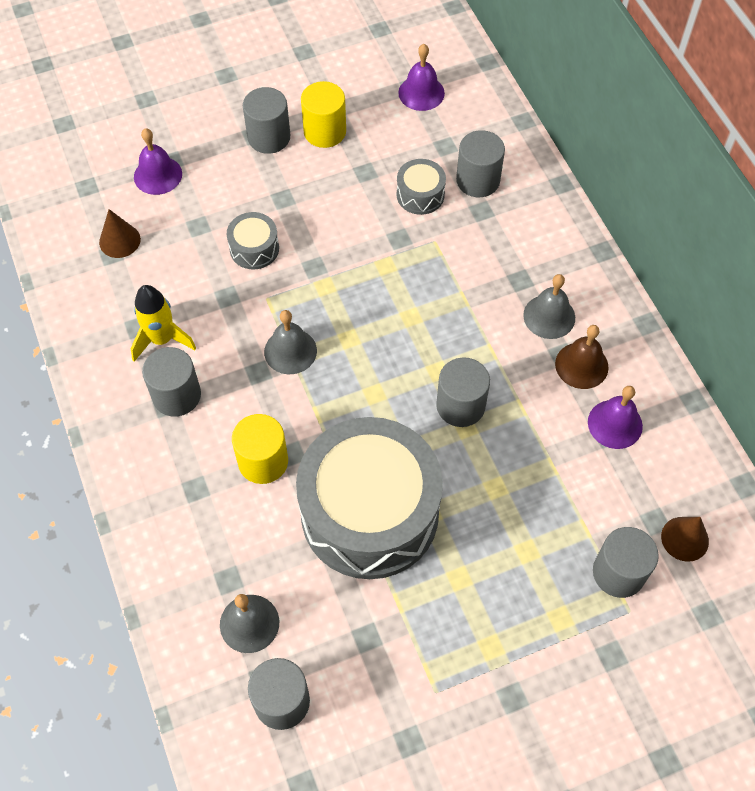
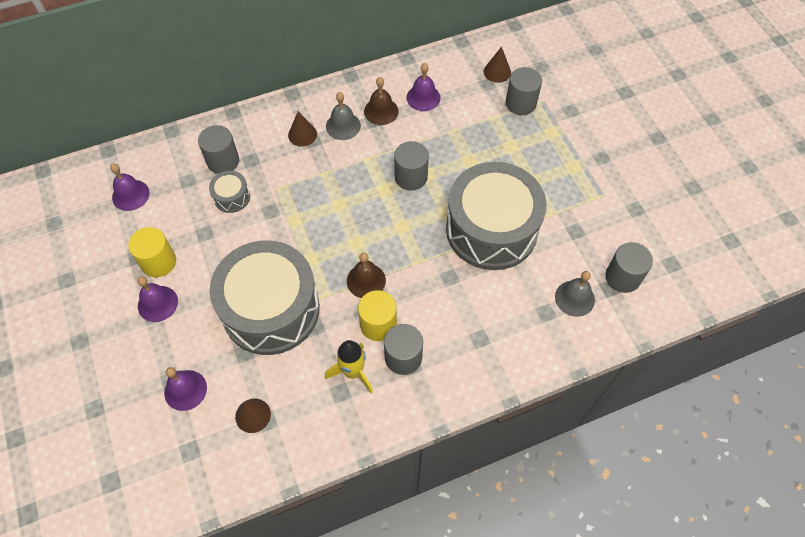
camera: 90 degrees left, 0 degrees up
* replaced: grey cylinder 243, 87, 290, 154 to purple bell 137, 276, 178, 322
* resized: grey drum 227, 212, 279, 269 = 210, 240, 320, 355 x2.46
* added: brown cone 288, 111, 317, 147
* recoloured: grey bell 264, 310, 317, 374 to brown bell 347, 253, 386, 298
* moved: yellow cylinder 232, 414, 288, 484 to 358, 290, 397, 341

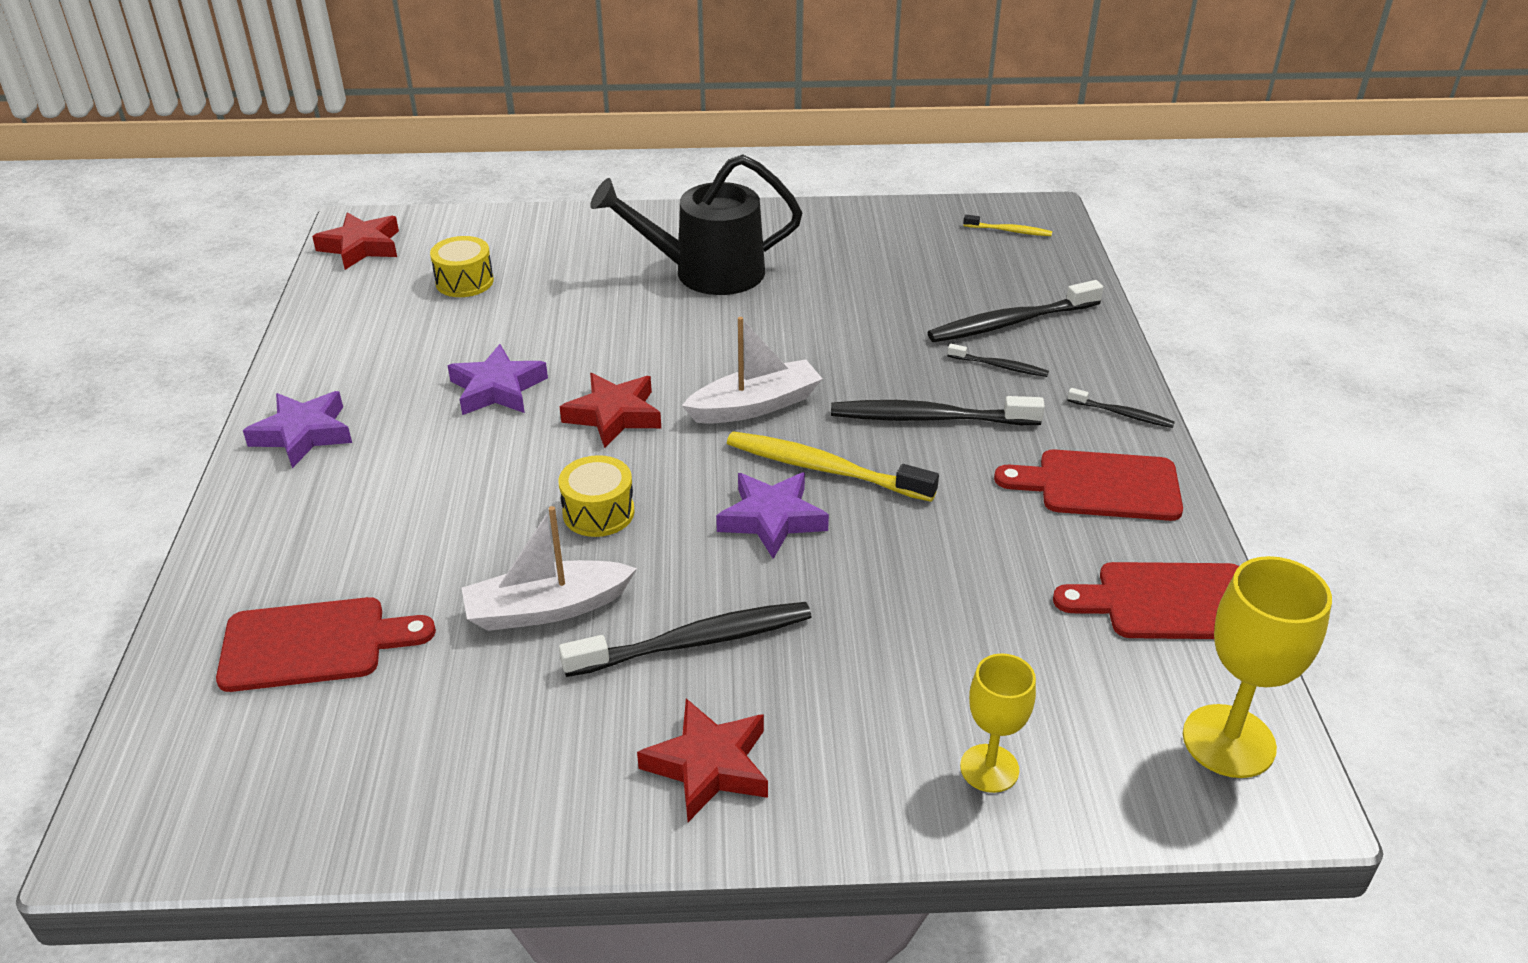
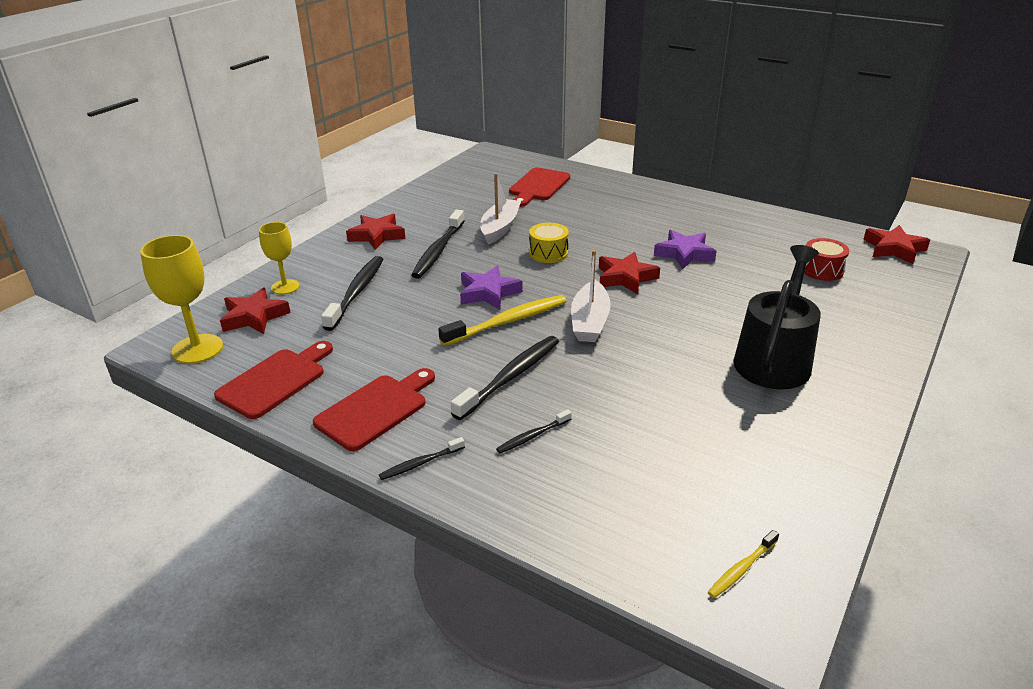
camera: 125 degrees right, 5 degrees down
* added: red star 220, 287, 291, 334
* moved: black toothbrush 927, 280, 1103, 342 to 321, 256, 383, 331
* recoloured: yellow drum 430, 236, 494, 297 to red drum 804, 238, 849, 281
* removed: purple star 243, 391, 352, 468

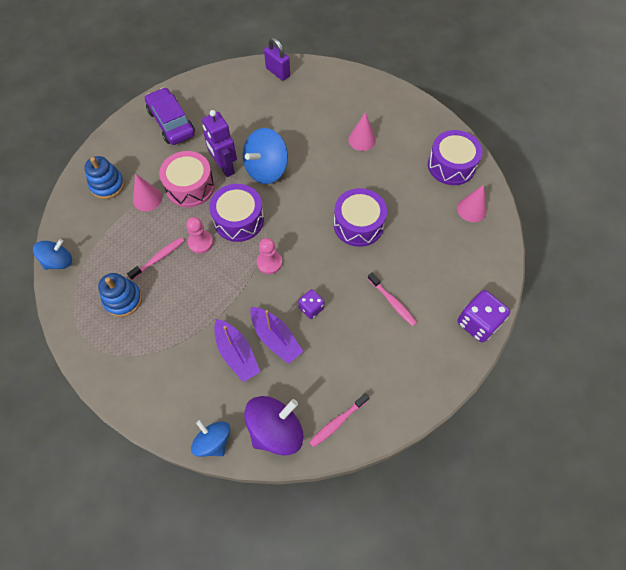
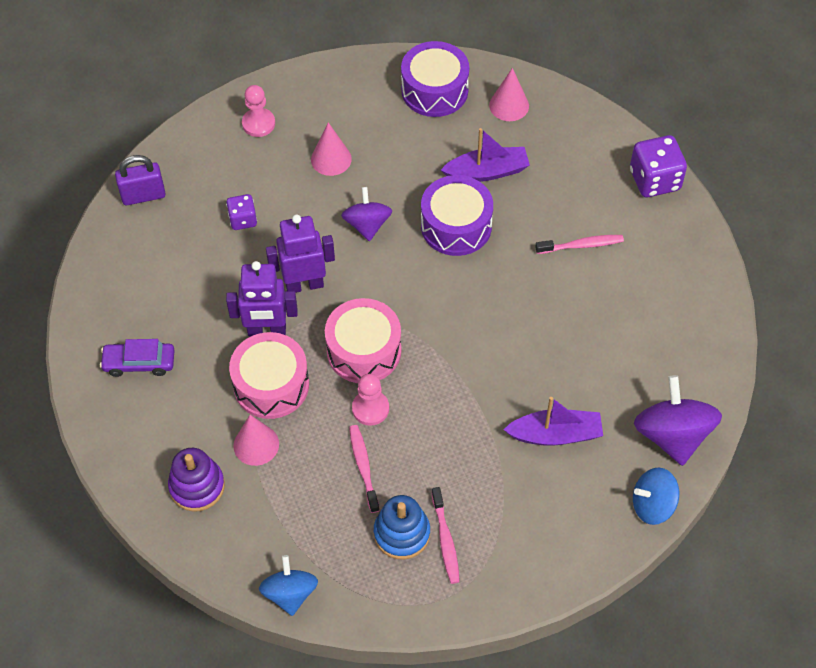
camera: 60 degrees left, 5 degrees down
* resized: purple car 145, 87, 195, 145 = 100, 339, 174, 377 x0.65
* recoloured: blue stacking toy 84, 156, 125, 199 to purple stacking toy 168, 448, 225, 512
* moved: purple dice 298, 289, 324, 319 to 226, 194, 257, 230
* moved: pink pawn 257, 238, 282, 274 to 242, 85, 275, 137
* replaced: blue spinning top 243, 128, 288, 184 to purple robot 266, 214, 335, 293
* recoloured: purple drum 209, 184, 264, 242 to pink drum 325, 298, 401, 383
* added: purple spinning top 341, 187, 392, 241
* moved: pink toothbrush 309, 393, 369, 448 to 432, 487, 460, 584
* moved: purple boat 250, 307, 303, 364 to 441, 128, 530, 182

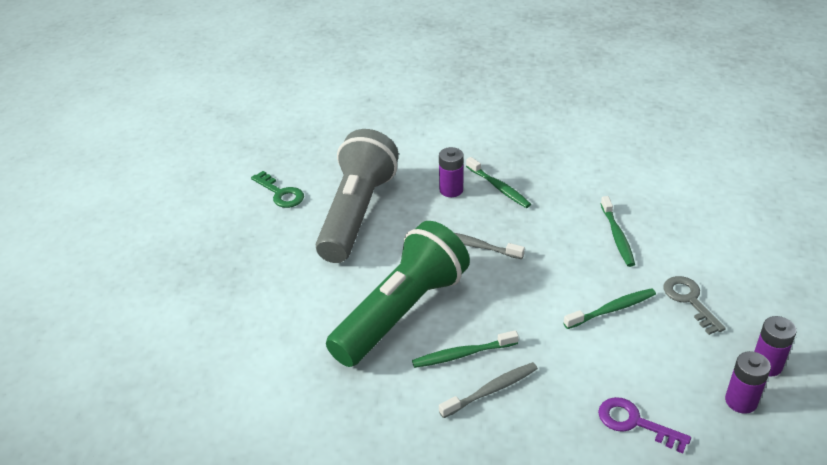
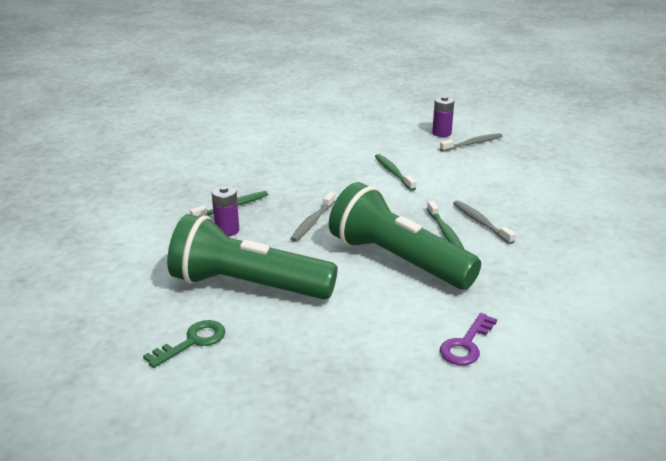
camera: 90 degrees left, 10 degrees down
* recoloured: grey flashlight 316, 129, 399, 263 to green flashlight 167, 214, 338, 299
* replaced: purple battery 725, 351, 771, 414 to grey toothbrush 440, 133, 502, 152
* moved: purple key 598, 397, 691, 453 to 440, 313, 497, 365
* removed: green toothbrush 601, 196, 635, 267
* removed: grey key 663, 276, 726, 335

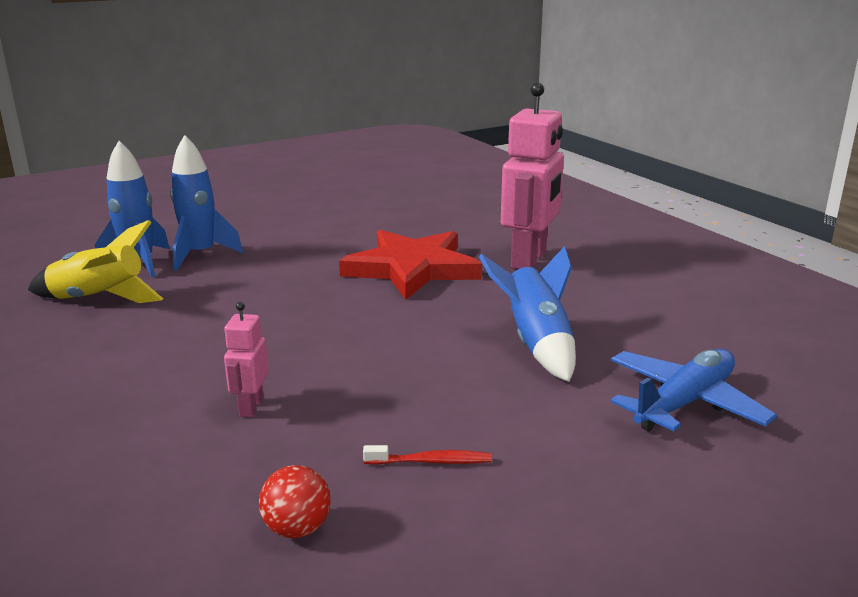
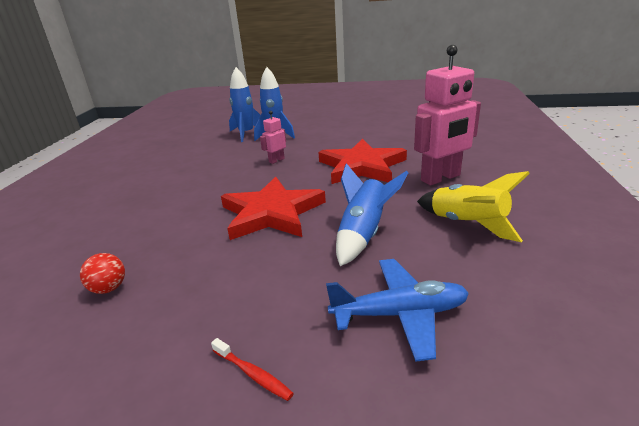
camera: 40 degrees right, 5 degrees up
* moved: red toothbrush 363, 445, 492, 465 to 211, 338, 294, 401
* added: red star 221, 177, 326, 240
* moved: pink robot 224, 302, 269, 417 to 260, 111, 286, 164
* moved: yellow rocket 28, 220, 163, 303 to 417, 171, 530, 242

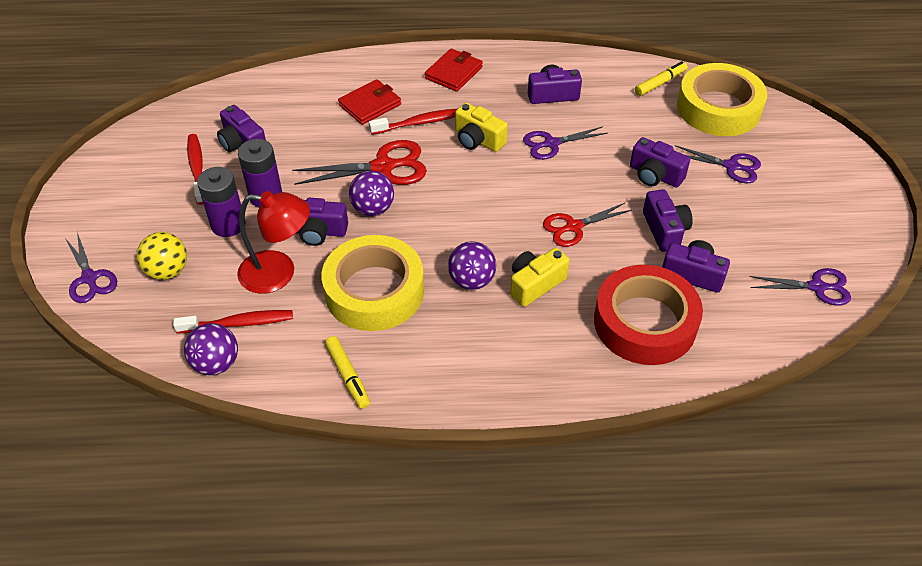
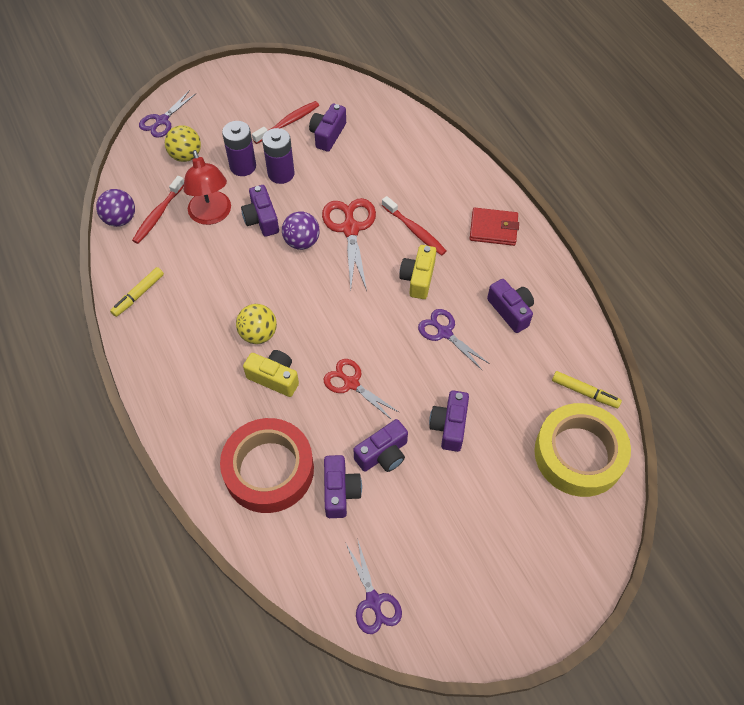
camera: 65 degrees right, 10 degrees up
* turned: red toothbrush 173, 310, 293, 334 = 132, 176, 184, 244 60 degrees clockwise
* recoloured: purple ball 448, 241, 496, 290 to yellow ball 236, 304, 277, 344
* turned: red scissors 293, 140, 427, 185 = 322, 198, 376, 291 150 degrees counterclockwise
* removed: yellow tape 322, 235, 424, 331
* removed: red wallet 338, 79, 401, 125
* removed: purple scissors 675, 145, 761, 183

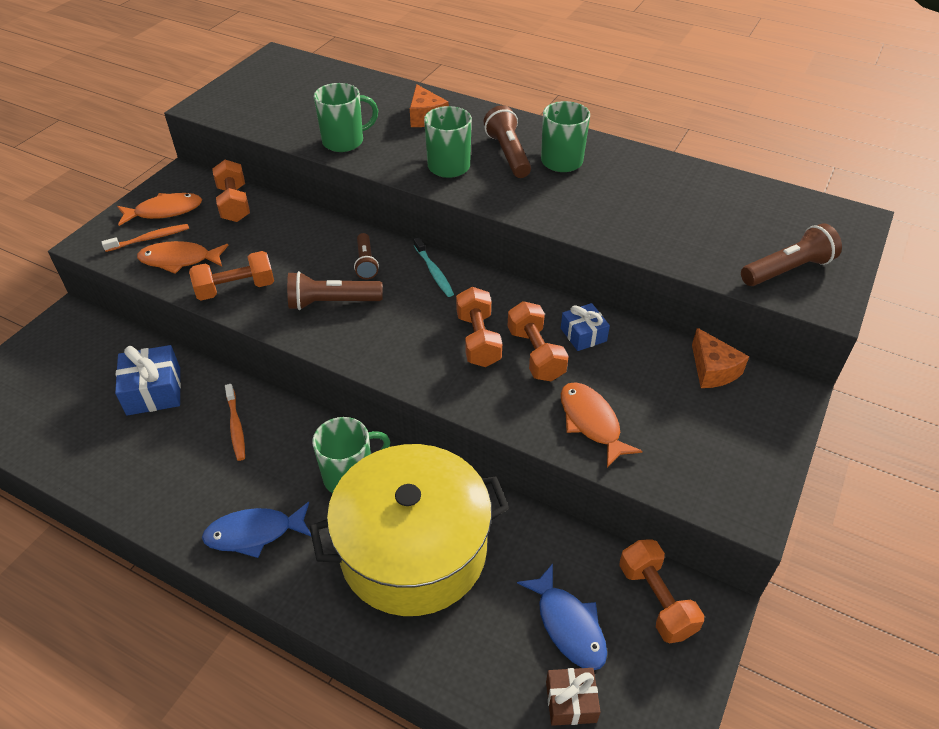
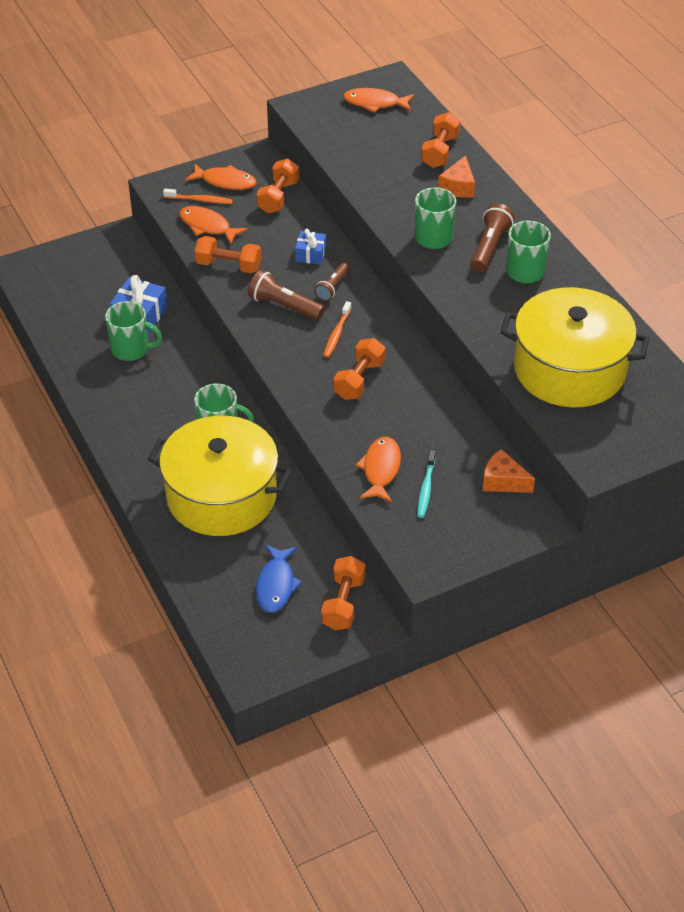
camera: 35 degrees right, 0 degrees up
* moved: green mug 314, 83, 378, 152 to 105, 301, 162, 361
* moved: blue gift 561, 303, 610, 351 to 295, 229, 326, 265
* moved: orange toothbrush 225, 384, 245, 461 to 323, 301, 351, 358
* added: orange fish 343, 88, 414, 113
* moved: turquoise toothbrush 414, 237, 454, 297 to 417, 450, 436, 518
* moved: orange dumbbell 507, 301, 569, 381 to 421, 112, 460, 168
* turned: orange cheese 692, 328, 749, 388 = 483, 449, 535, 493 105 degrees clockwise
* added: yellow pot 500, 287, 649, 407
* removed: blue fish 202, 502, 312, 558
* removed: brown gift 546, 668, 601, 726
* removed: brown flashlight 741, 223, 842, 286

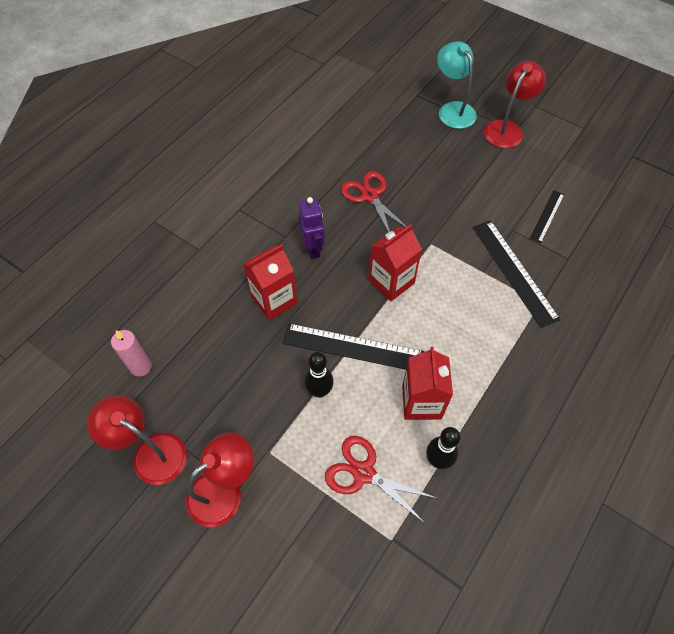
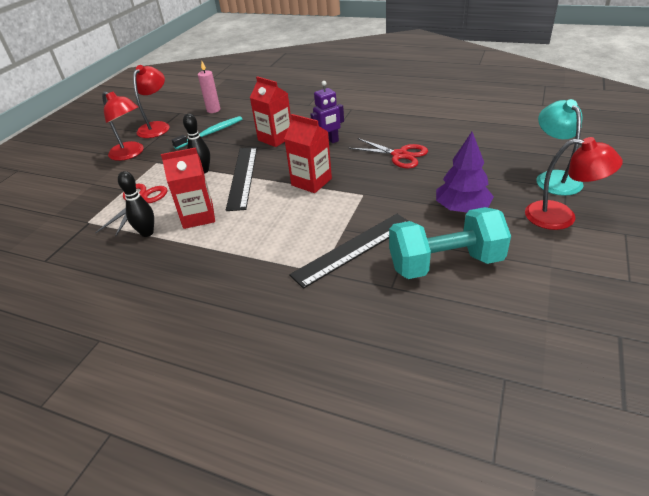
camera: 80 degrees right, 20 degrees down
* added: turquoise toothbrush 172, 116, 242, 149
* turned: red scissors 341, 171, 407, 233 = 349, 138, 428, 169 75 degrees clockwise
* replaced: black ruler 530, 190, 565, 243 to turquoise dumbbell 389, 207, 511, 279
* added: purple tree 436, 132, 494, 213
* turned: turquoise lamp 437, 41, 477, 129 = 536, 99, 584, 196 60 degrees counterclockwise

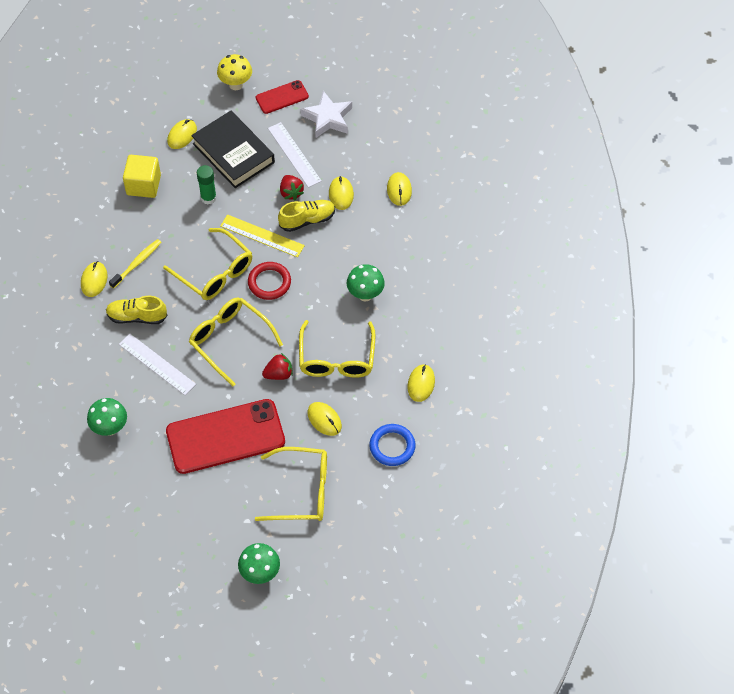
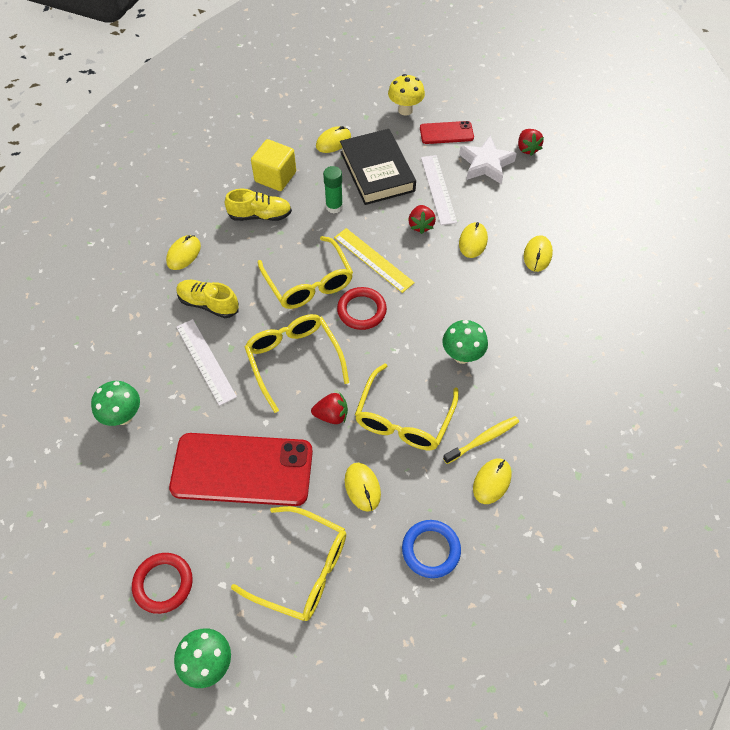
camera: 20 degrees right, 0 degrees up
* added: red ring 132, 553, 193, 614
* moved: yellow shoe 278, 200, 335, 232 to 225, 189, 292, 221
* moved: yellow toothbrush 109, 239, 162, 289 to 443, 416, 519, 464
* added: red strawberry 518, 129, 544, 156

